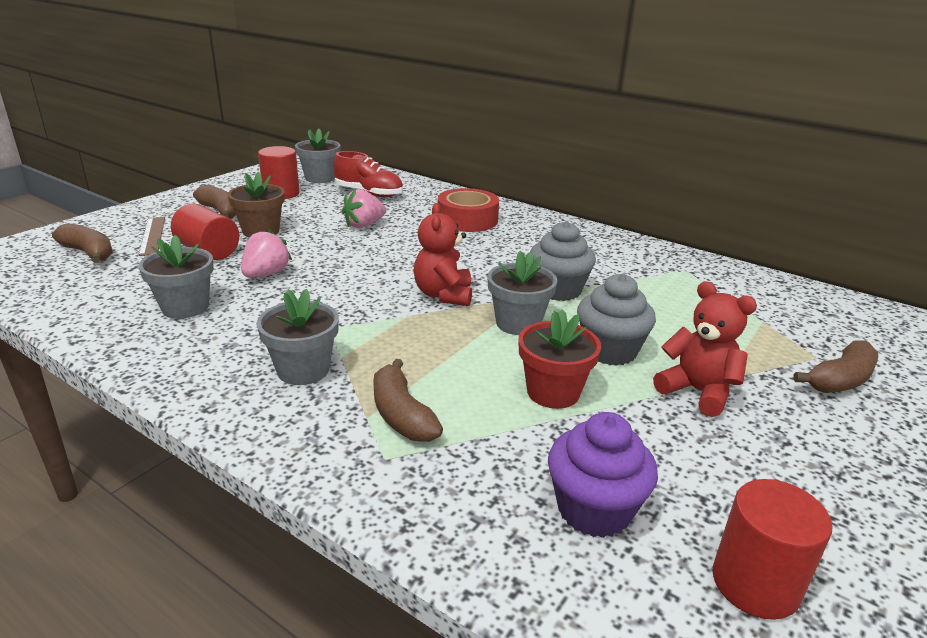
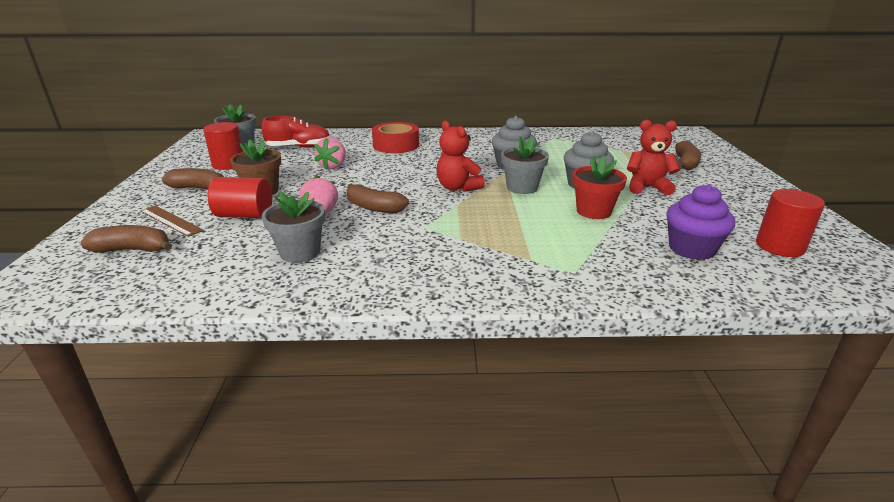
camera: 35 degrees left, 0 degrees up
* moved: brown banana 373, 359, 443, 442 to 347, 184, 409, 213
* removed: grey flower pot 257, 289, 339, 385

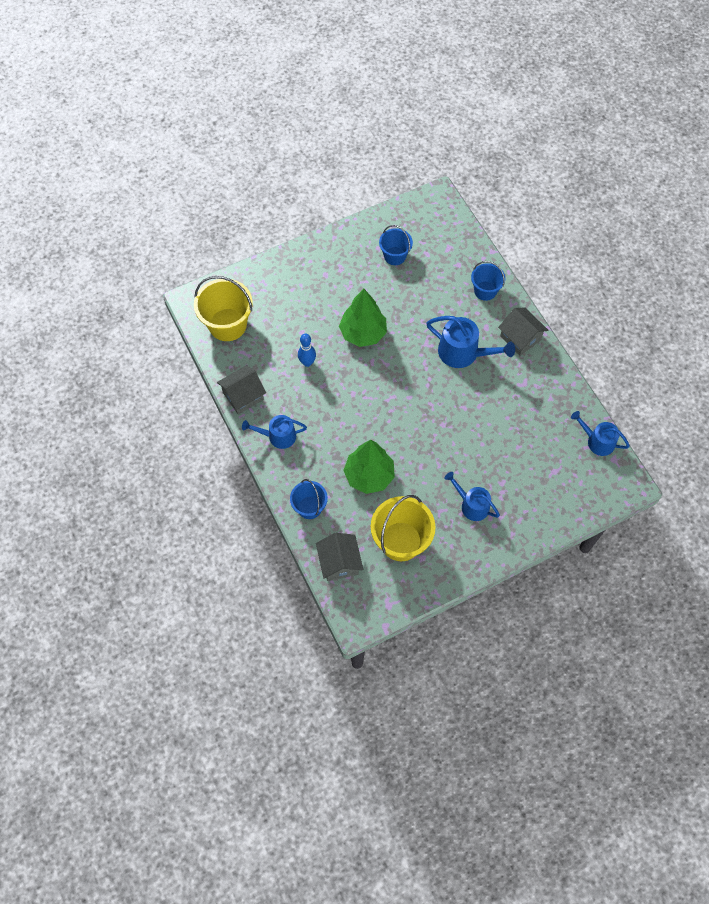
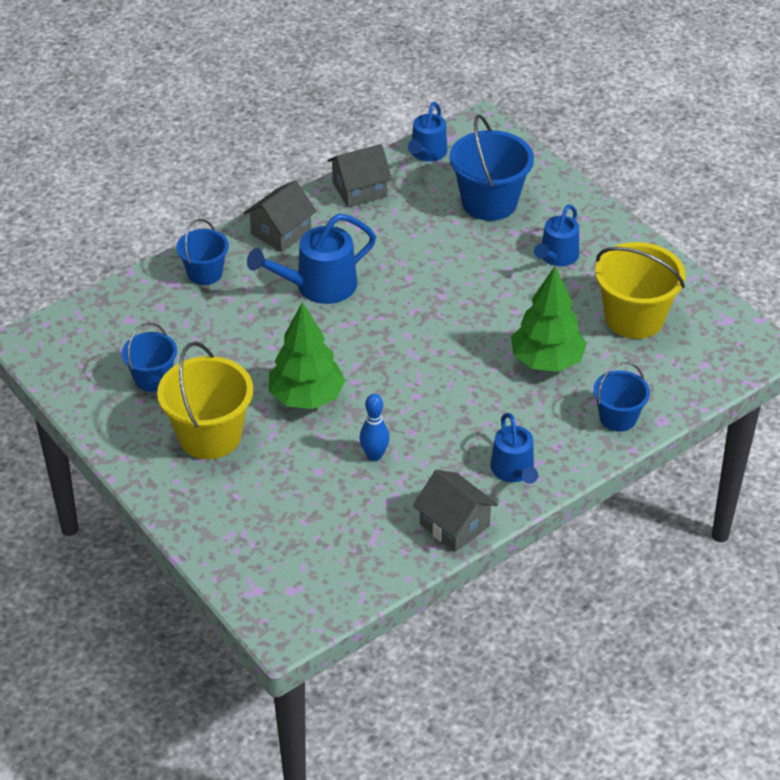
camera: 100 degrees left, 20 degrees down
* moved: yellow bucket 194, 276, 253, 341 to 157, 342, 253, 459
* turned: blue watering can 426, 316, 515, 368 = 247, 214, 376, 304 135 degrees counterclockwise
* moved: grey house 316, 533, 363, 581 to 327, 144, 392, 207
* added: blue bucket 449, 115, 534, 221

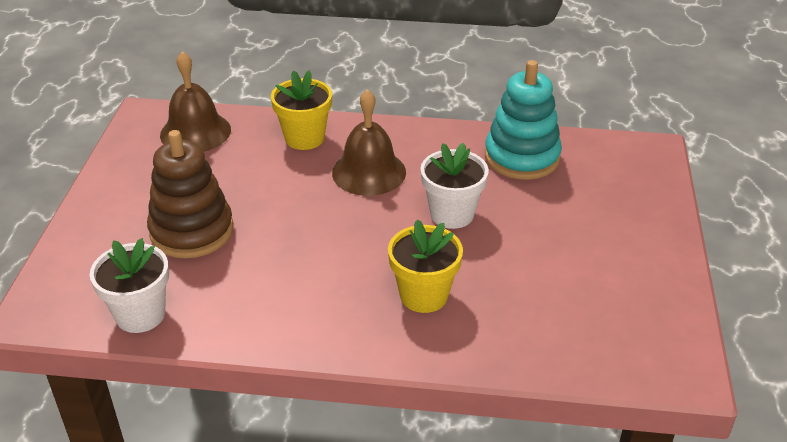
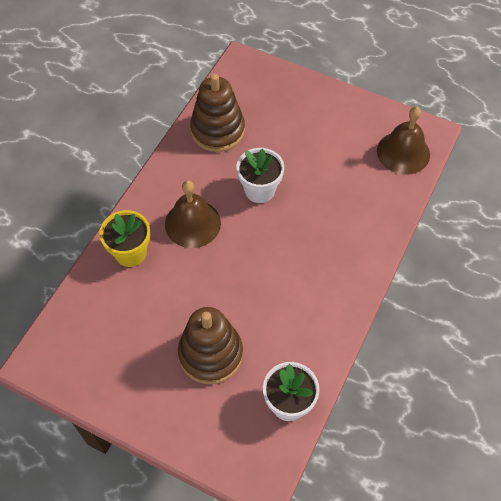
camera: 70 degrees left, 20 degrees up
* recoloured: turquoise stacking toy 485, 60, 562, 180 to brown stacking toy 190, 74, 245, 152
* moved: brown bell 160, 51, 231, 152 to 377, 106, 430, 175
* removed: yellow flower pot 388, 220, 463, 313

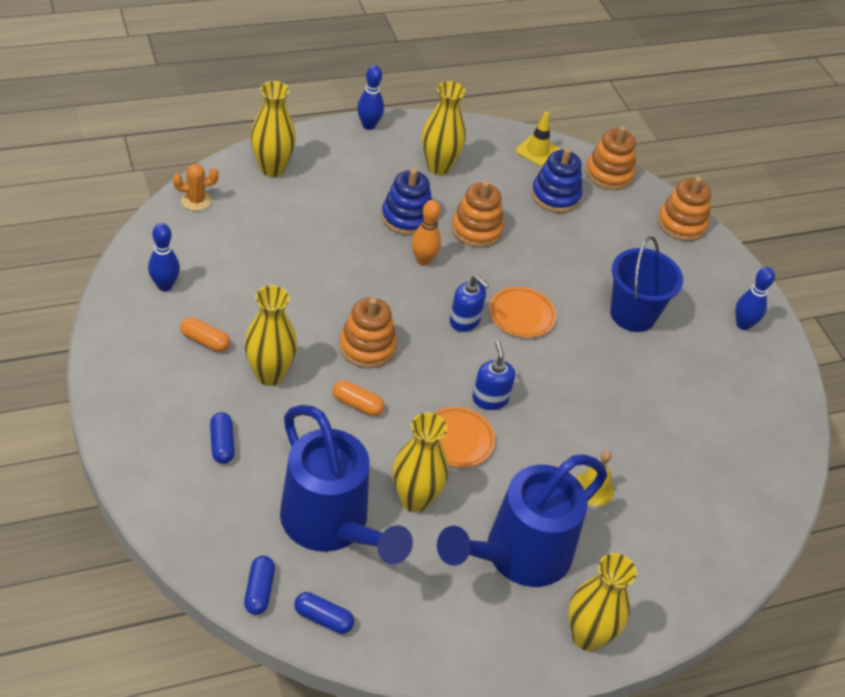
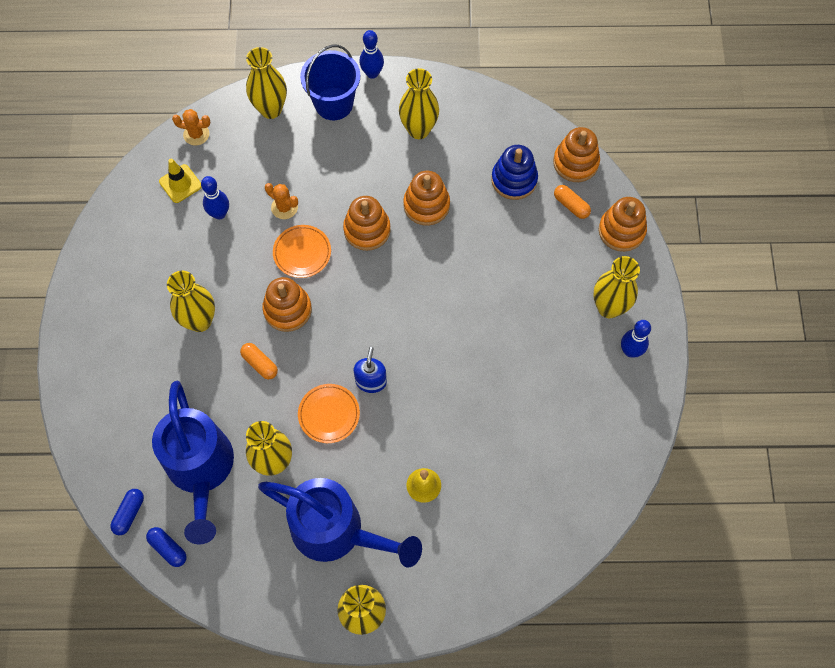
camera: 25 degrees right, 20 degrees up
* moved: yellow traffic cone 516, 112, 560, 167 to 159, 159, 202, 203
* moved: blue bowling pin 148, 223, 180, 291 to 201, 176, 229, 220
* turned: blue watering can 437, 454, 607, 587 = 258, 478, 422, 567 135 degrees counterclockwise
* added: orange cactus 265, 183, 298, 219
* moved: orange plate 489, 287, 556, 338 to 273, 225, 331, 278
* moved: blue bucket 610, 236, 683, 332 to 300, 45, 360, 120
* replaced: orange bowling pin 412, 200, 441, 266 to orange stacking toy 343, 196, 391, 251
* moved: orange capsule 180, 317, 230, 352 to 554, 185, 591, 219
* added: yellow vase 593, 256, 640, 318
* removed: blue capsule 210, 412, 235, 464
* removed: blue stacking toy 381, 168, 432, 236
* removed: blue soap dispenser 450, 275, 490, 332

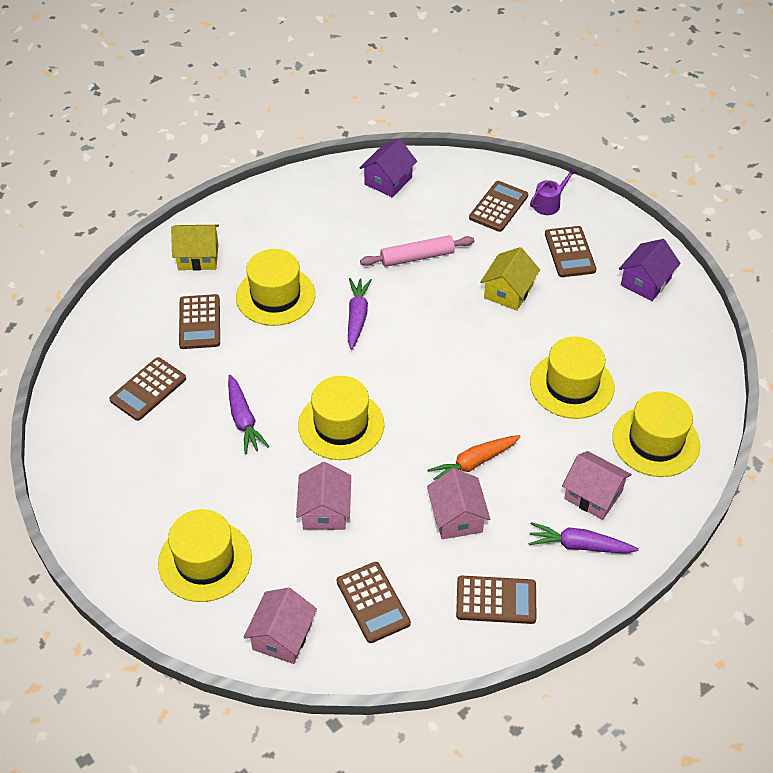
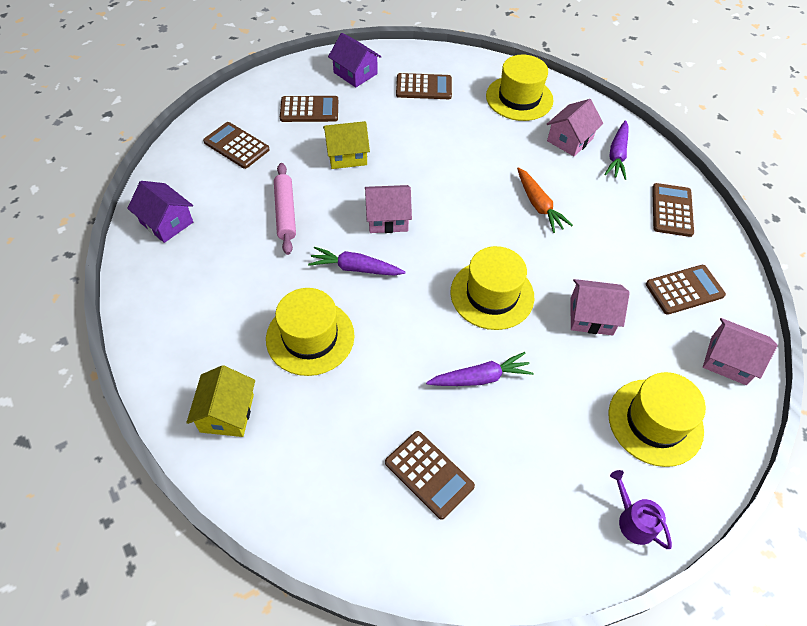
camera: 85 degrees left, 5 degrees up
* turned: yellow house 480, 247, 540, 311 = 323, 121, 370, 169 45 degrees counterclockwise
* moved: pink house 427, 468, 490, 539 to 365, 185, 412, 233
* moved: brown calculator 179, 294, 220, 349 to 396, 73, 452, 99
* moved: purple watering can 530, 167, 577, 215 to 610, 470, 672, 549
* removed: yellow hat 530, 337, 614, 419

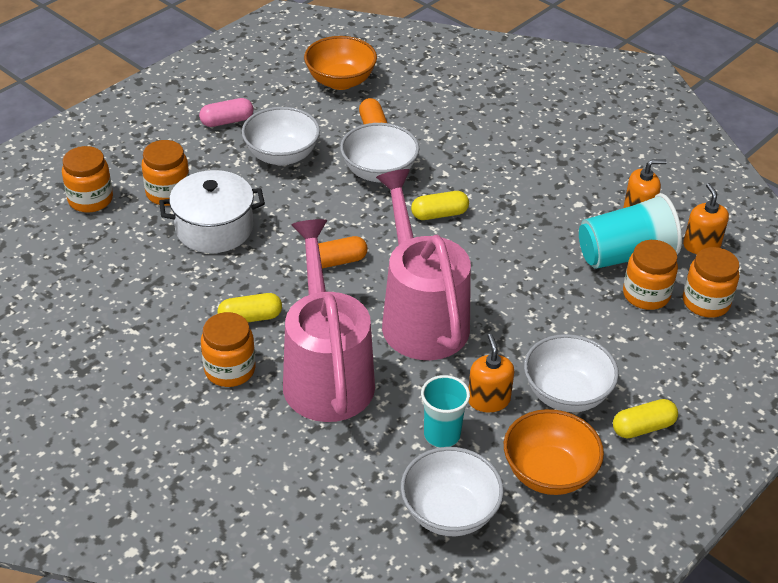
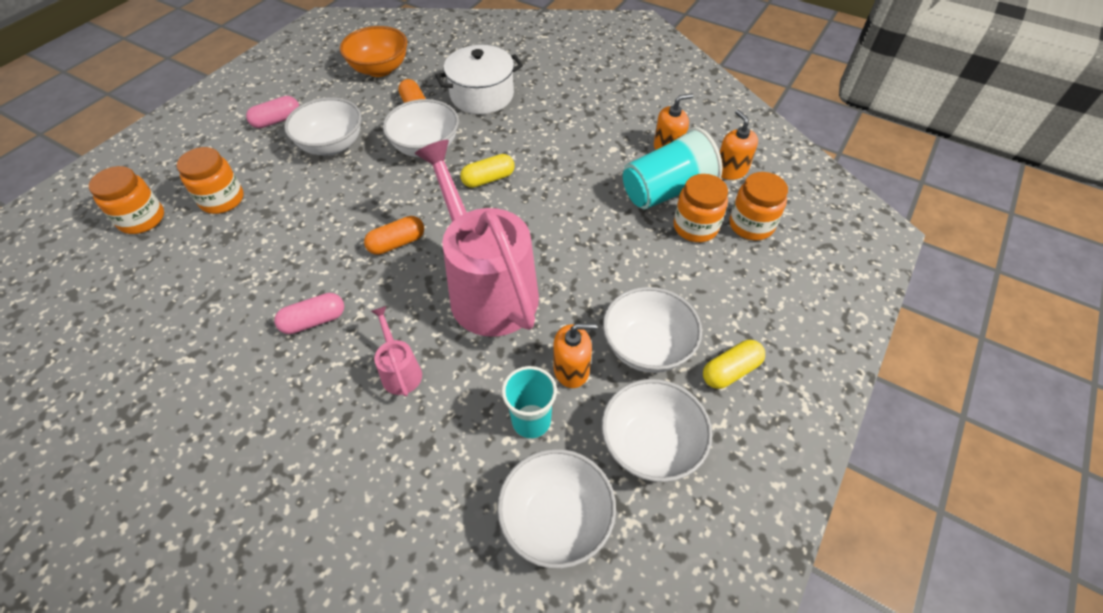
camera: 10 degrees left, 10 degrees up
* recoloured: yellow capsule 218, 293, 282, 322 to pink capsule 274, 293, 344, 334
* resized: pink watering can 283, 219, 375, 422 = 371, 306, 422, 396 x0.42
* moved: white pot 159, 170, 265, 253 to 435, 45, 523, 114
* turned: orange soap dispenser 469, 334, 514, 412 = 554, 323, 597, 388 105 degrees clockwise
* recoloured: orange bowl 504, 409, 604, 495 to white bowl 602, 379, 712, 482
* removed: orange jar 201, 312, 255, 387

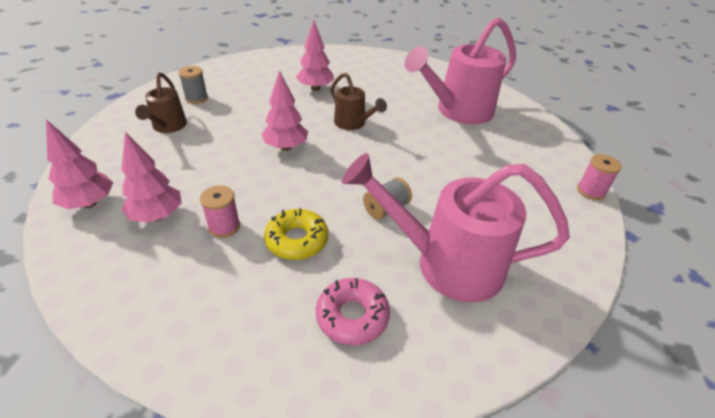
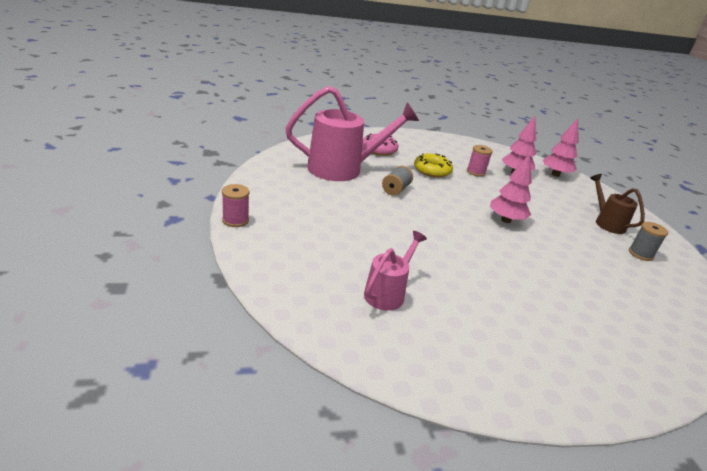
camera: 155 degrees right, 10 degrees down
* resized: pink watering can 405, 17, 516, 124 = 364, 231, 427, 311 x0.53
* removed: pink tree 296, 20, 334, 91
* removed: brown watering can 330, 73, 387, 130

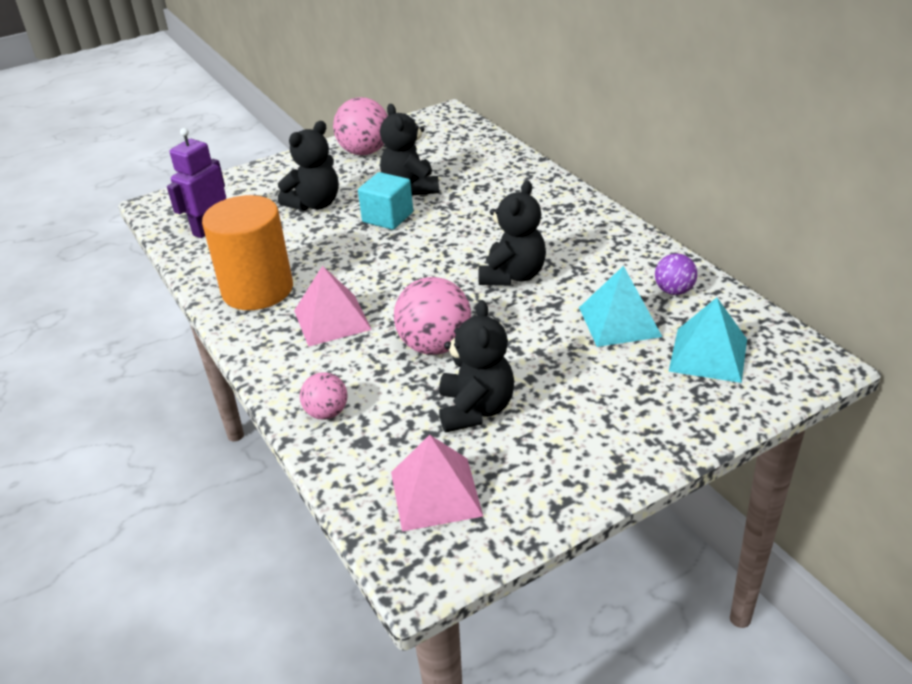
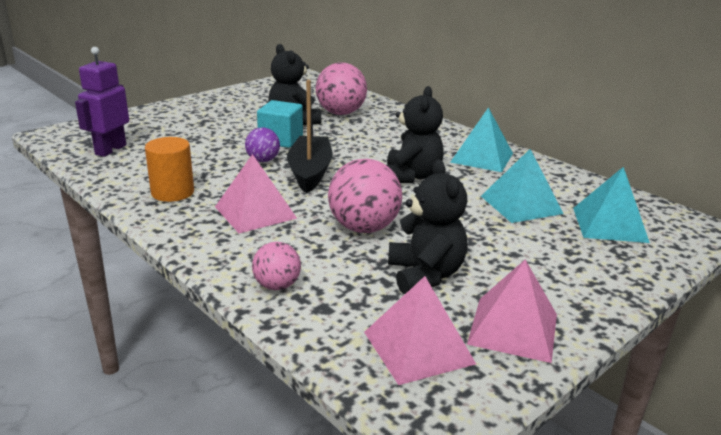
camera: 15 degrees left, 10 degrees down
* resized: orange cylinder 202, 195, 293, 310 = 145, 137, 194, 202 x0.60
* moved: purple ball 655, 253, 697, 295 to 245, 127, 280, 162
* added: black boat 287, 80, 333, 193
* moved: pink ball 333, 97, 388, 155 to 316, 62, 367, 115
* added: turquoise pyramid 450, 107, 513, 172
* added: pink pyramid 467, 259, 557, 363
* removed: black teddy bear 278, 121, 338, 211

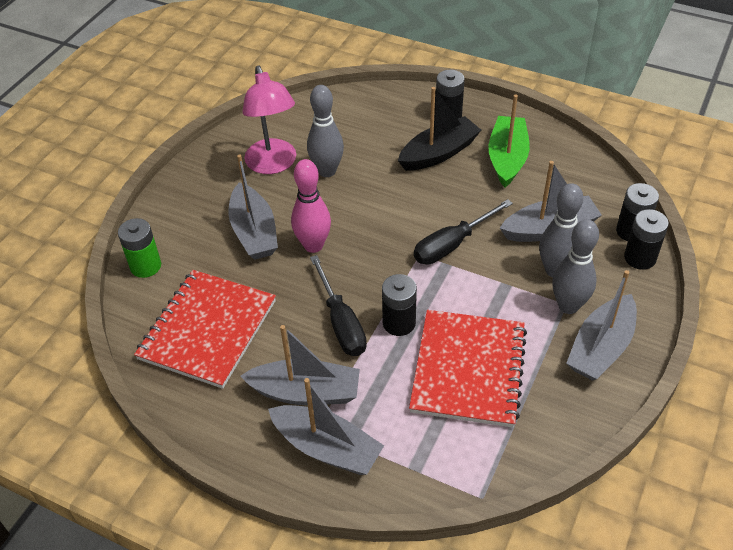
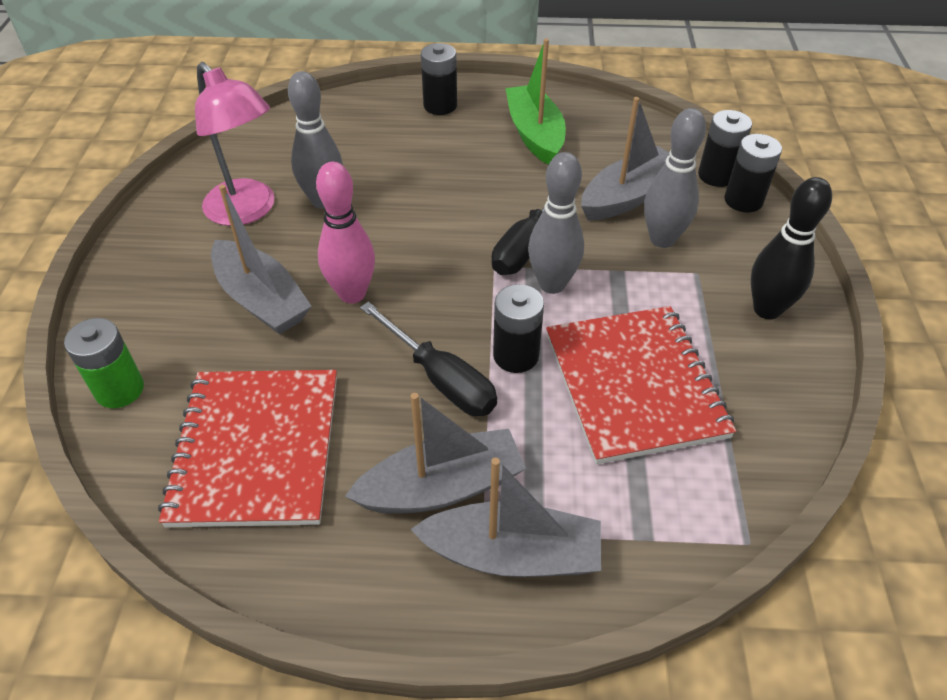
camera: 25 degrees left, 0 degrees up
* moved: grey bowling pin 552, 219, 599, 314 to 528, 152, 584, 294
* replaced: grey boat 566, 270, 637, 381 to black bowling pin 751, 177, 832, 319
* removed: black boat 398, 87, 481, 171

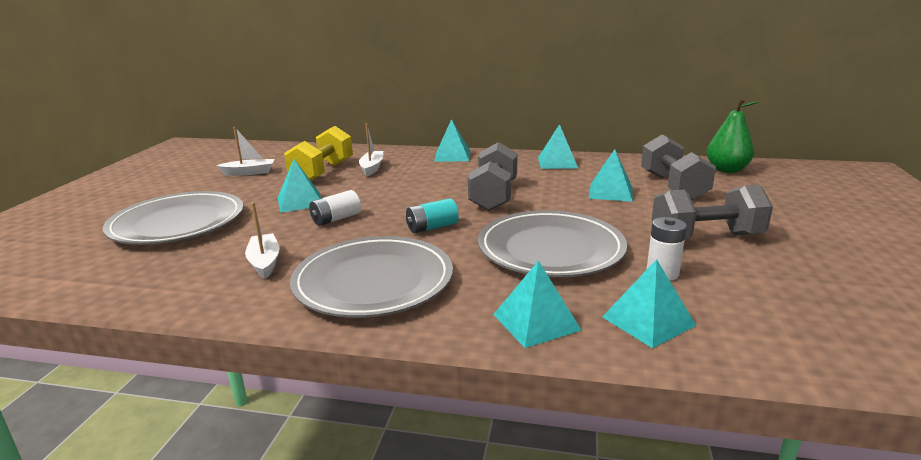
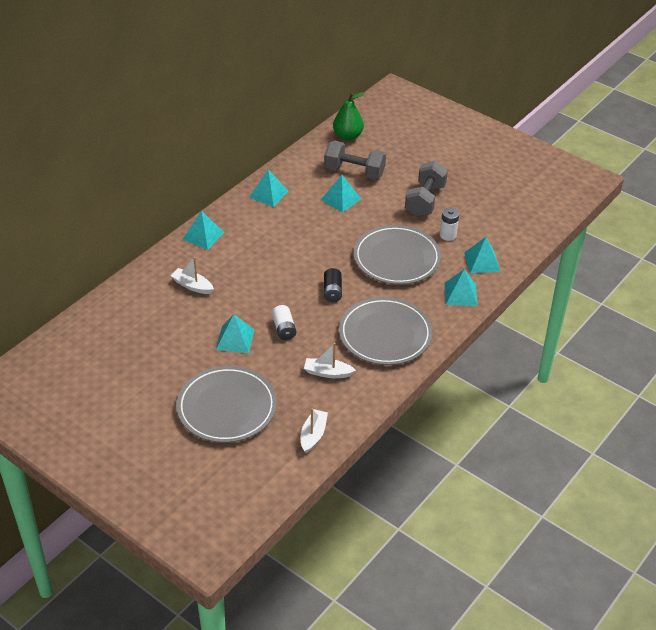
camera: 65 degrees left, 20 degrees up
* moved: white boat 216, 127, 274, 176 to 301, 409, 328, 453
* recoloured: turquoise battery 406, 198, 459, 233 to black battery 324, 268, 342, 302
* removed: yellow dumbbell 284, 126, 353, 181
* removed: grey dumbbell 468, 142, 518, 211

